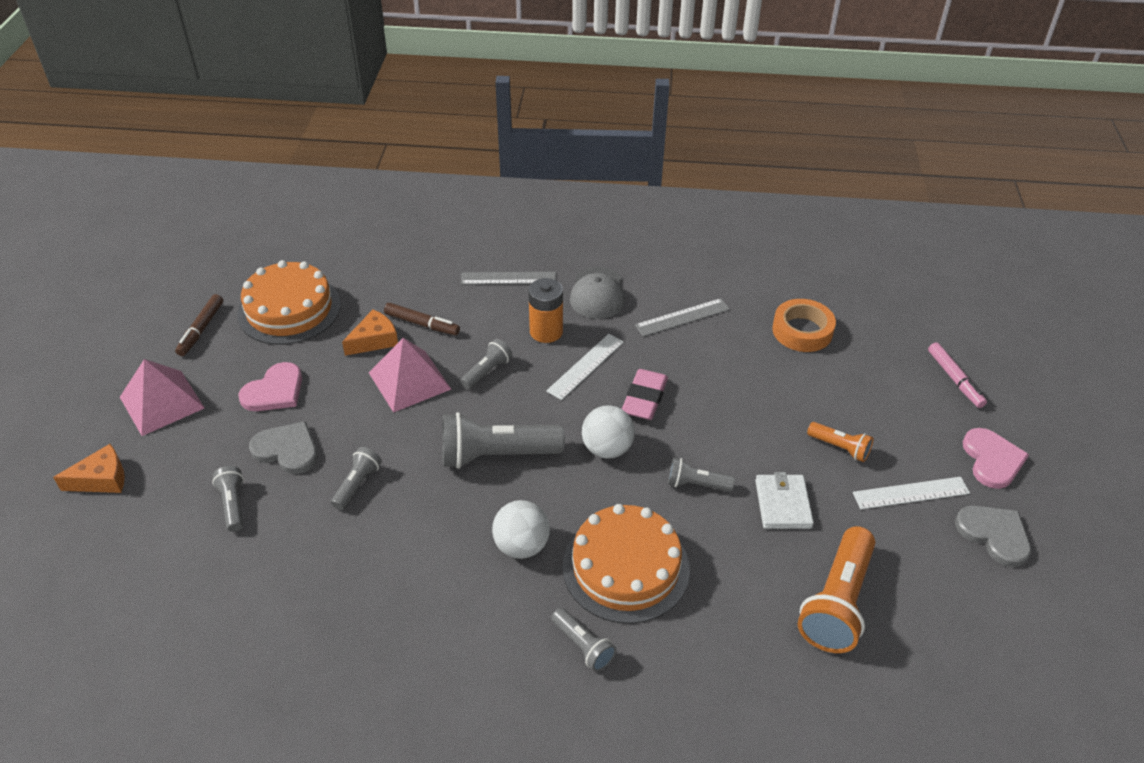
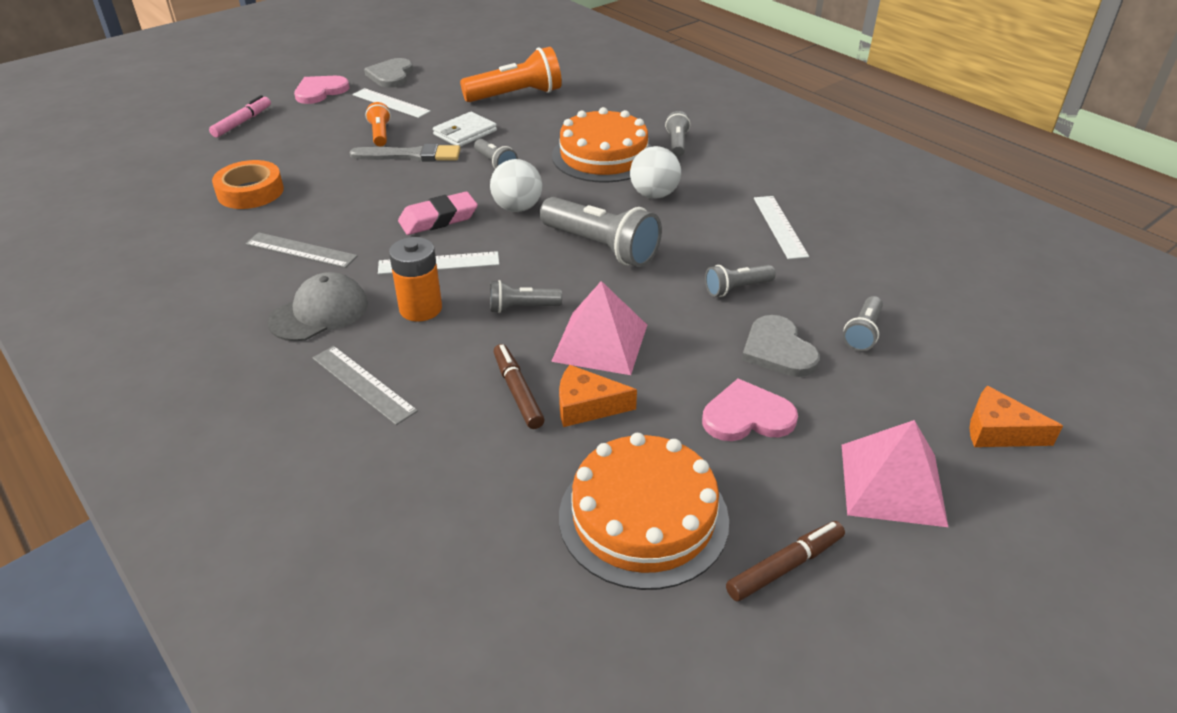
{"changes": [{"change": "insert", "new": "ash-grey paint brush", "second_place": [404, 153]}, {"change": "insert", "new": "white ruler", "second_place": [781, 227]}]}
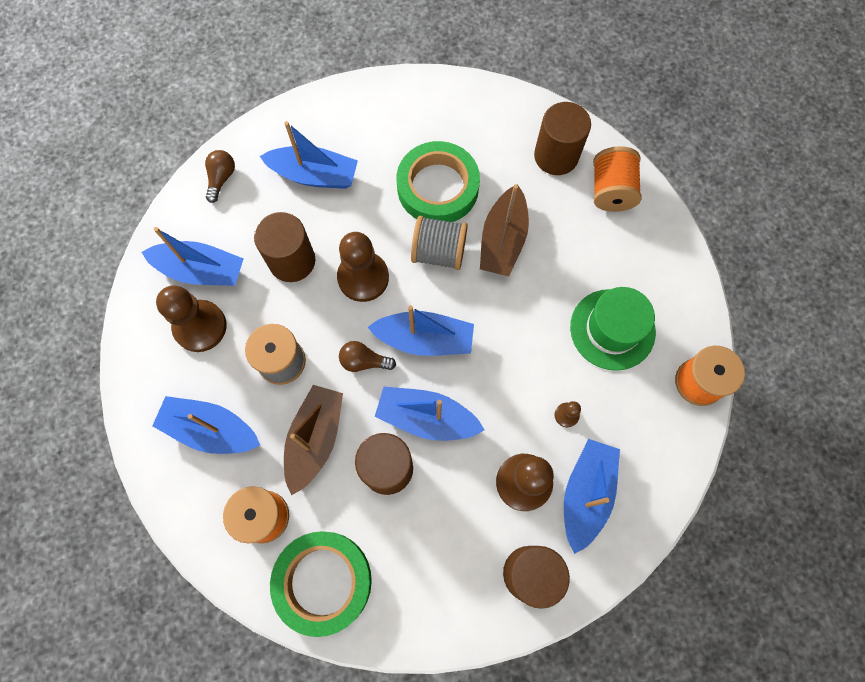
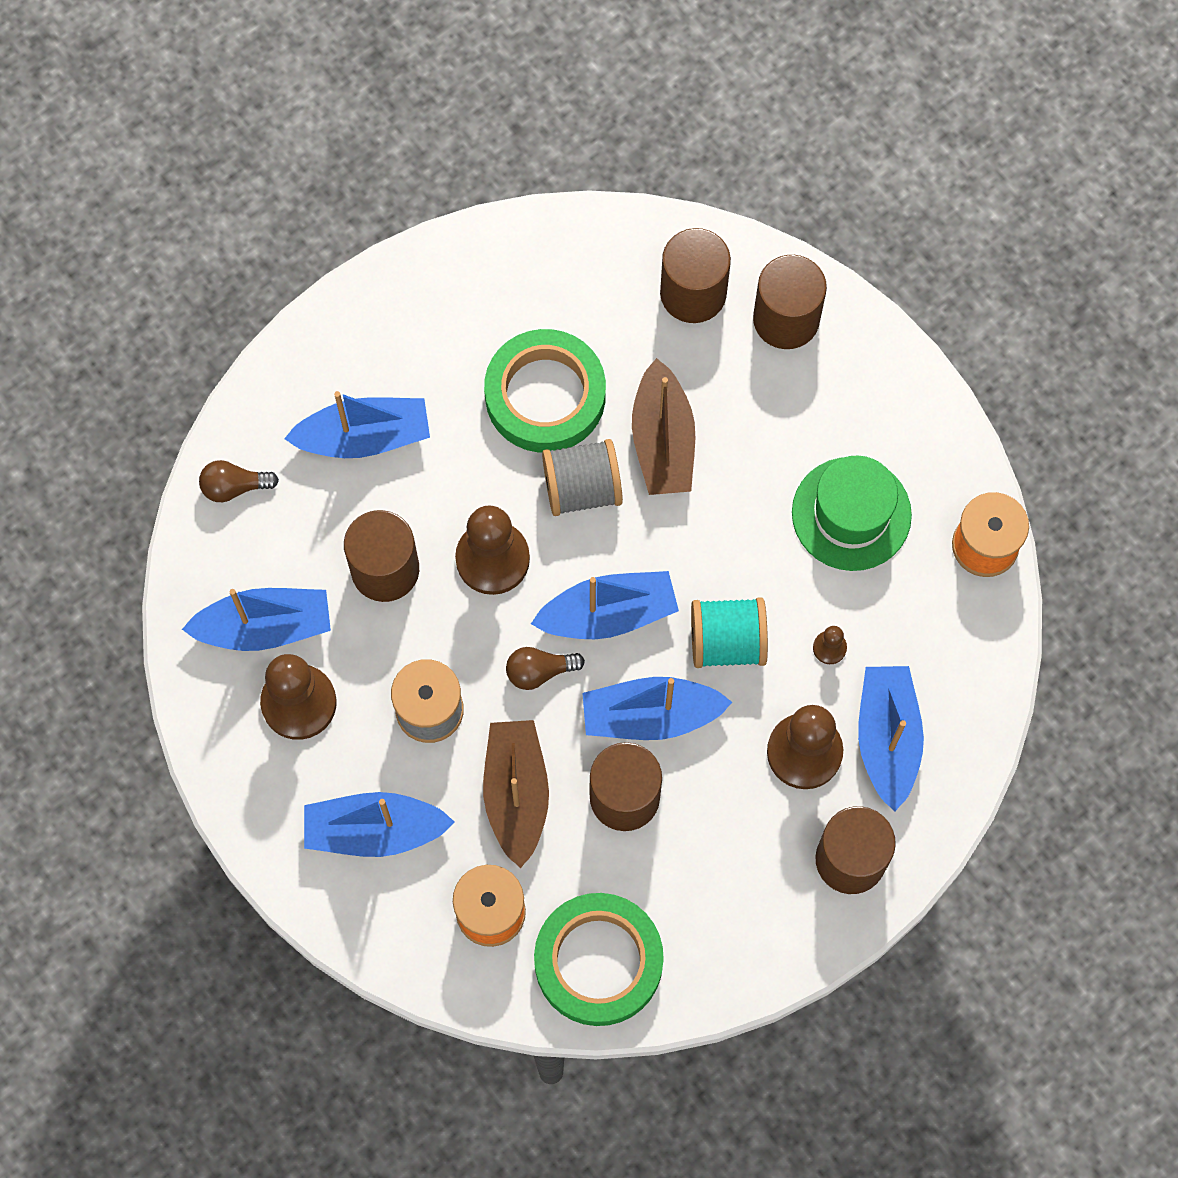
{"changes": [{"change": "insert", "new": "turquoise spool", "second_place": [729, 632]}, {"change": "replace", "old": "bright orange spool", "new": "russet solid cylinder", "first_place": [617, 179], "second_place": [790, 302]}, {"change": "rotate", "old": "russet bulb", "first_place": [220, 176], "second_place": [239, 481], "degrees": -90}]}
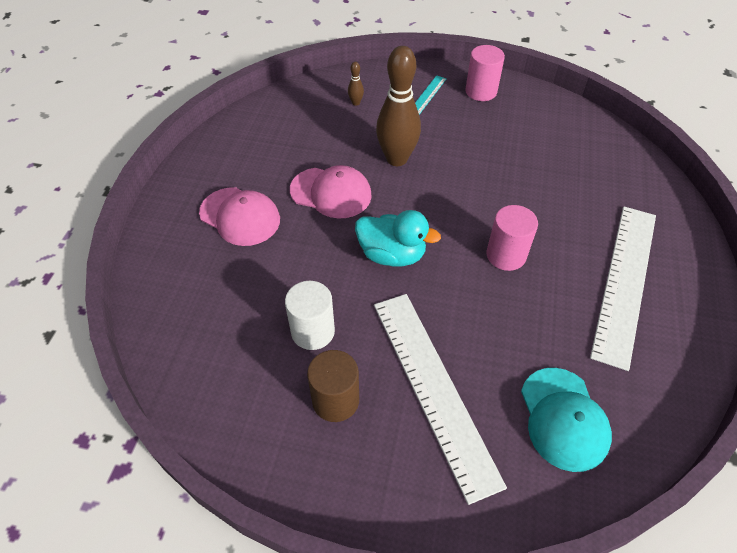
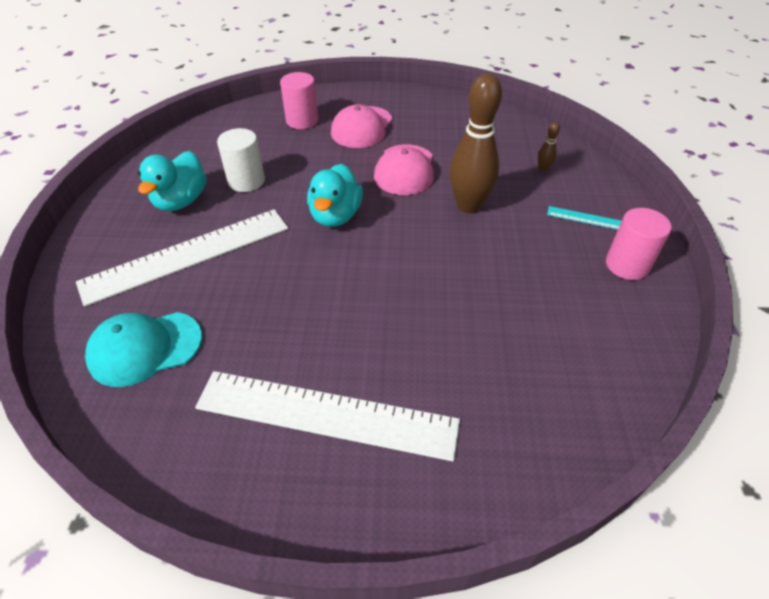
{"changes": [{"change": "move", "old": "pink solid cylinder", "first_place": [512, 238], "second_place": [299, 100]}, {"change": "replace", "old": "russet solid cylinder", "new": "turquoise duck", "first_place": [333, 386], "second_place": [172, 181]}]}
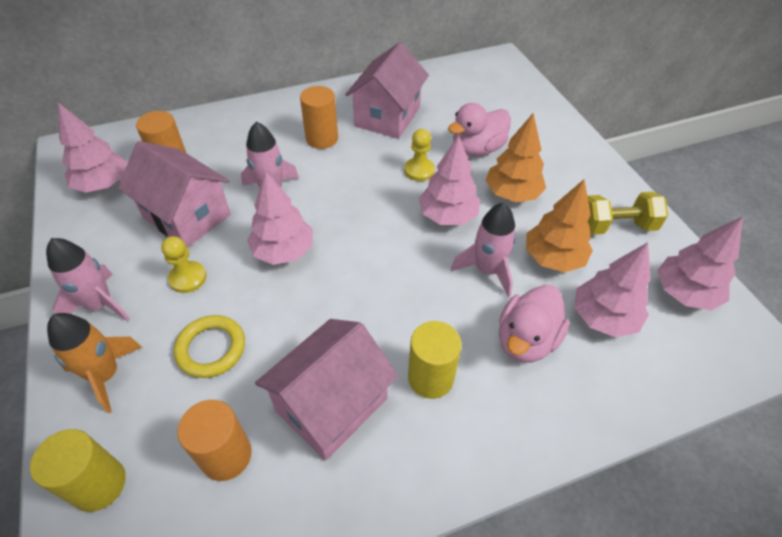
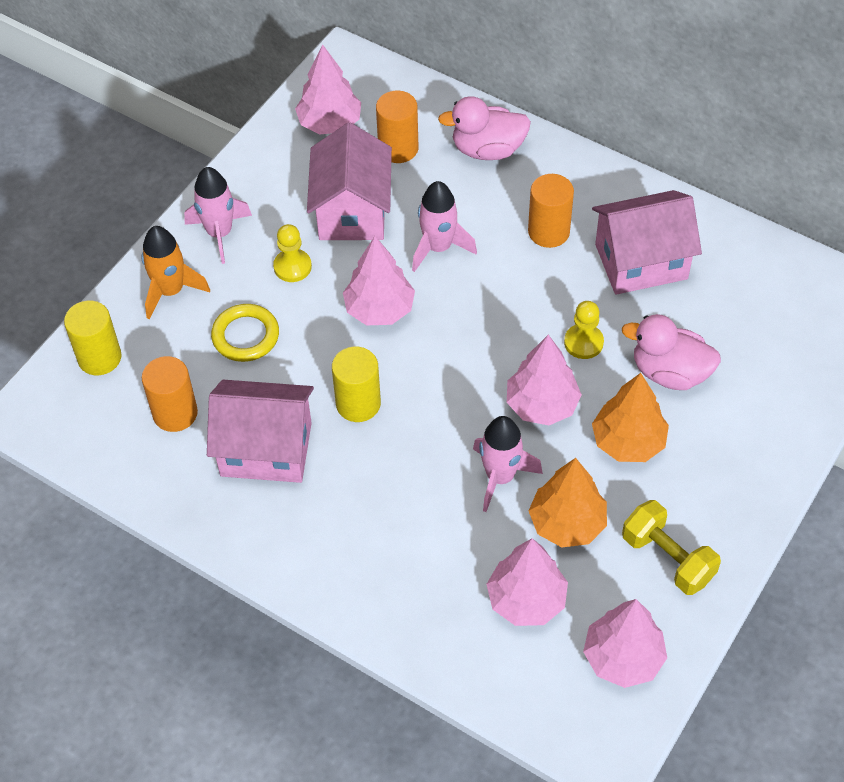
{"changes": [{"change": "move", "old": "golden solid cylinder", "first_place": [435, 360], "second_place": [356, 384]}, {"change": "move", "old": "pink duck", "first_place": [534, 323], "second_place": [484, 128]}]}
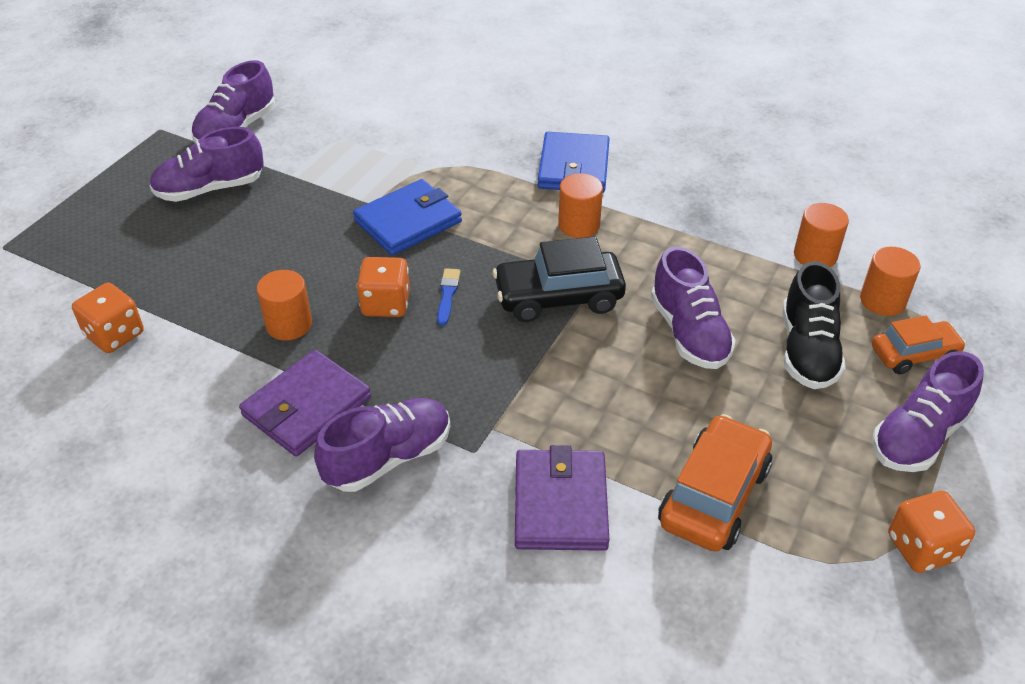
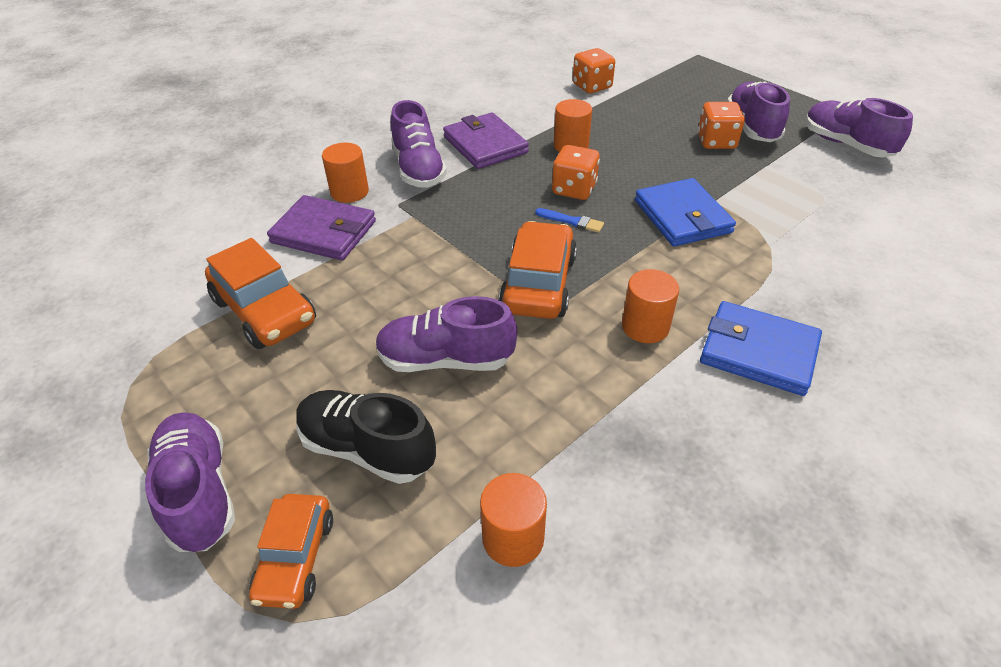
{"changes": [{"change": "move", "old": "bright orange solid cylinder", "first_place": [890, 281], "second_place": [345, 173]}, {"change": "move", "old": "bright orange dice", "first_place": [931, 532], "second_place": [721, 125]}, {"change": "recolor", "old": "ebony car", "new": "bright orange car", "first_place": [559, 279], "second_place": [538, 270]}]}
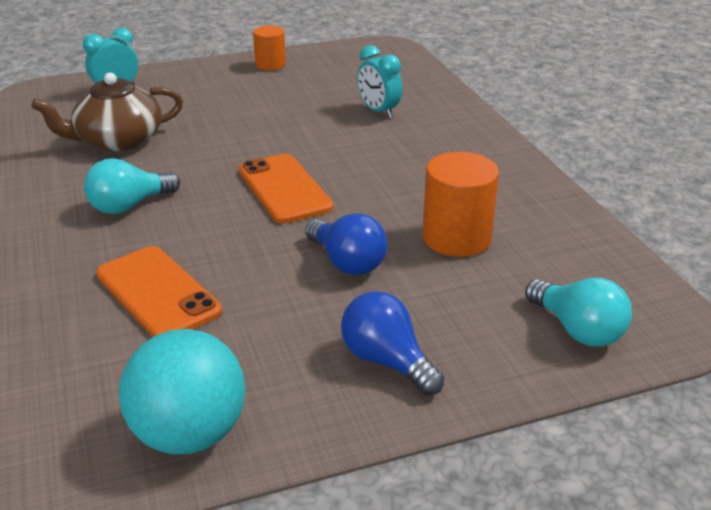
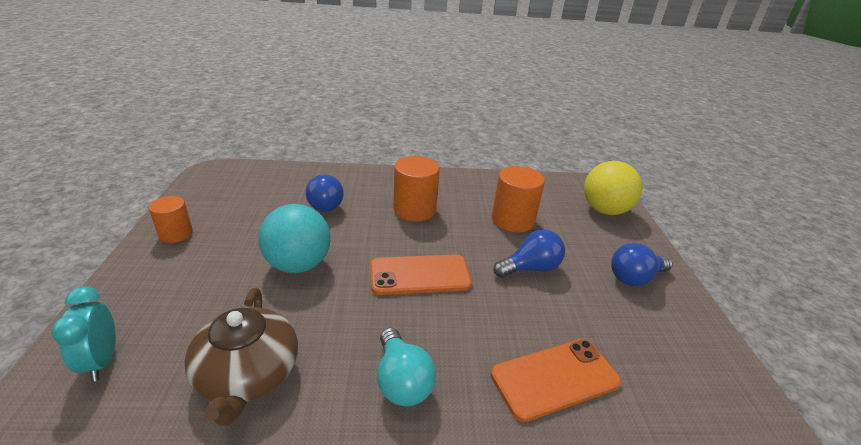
{"changes": [{"change": "insert", "new": "bright orange solid cylinder", "second_place": [416, 188]}, {"change": "move", "old": "turquoise sphere", "first_place": [182, 391], "second_place": [294, 238]}, {"change": "replace", "old": "turquoise bedside clock", "new": "royal blue bulb", "first_place": [379, 81], "second_place": [325, 193]}, {"change": "replace", "old": "turquoise bulb", "new": "golden sphere", "first_place": [578, 312], "second_place": [613, 188]}]}
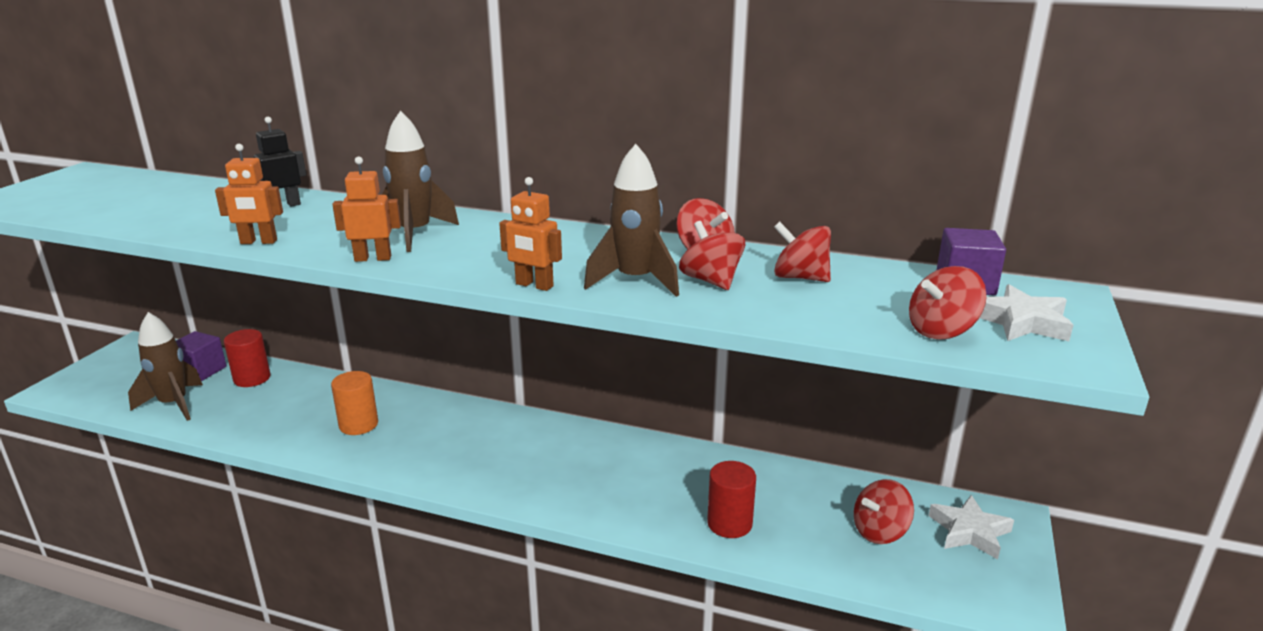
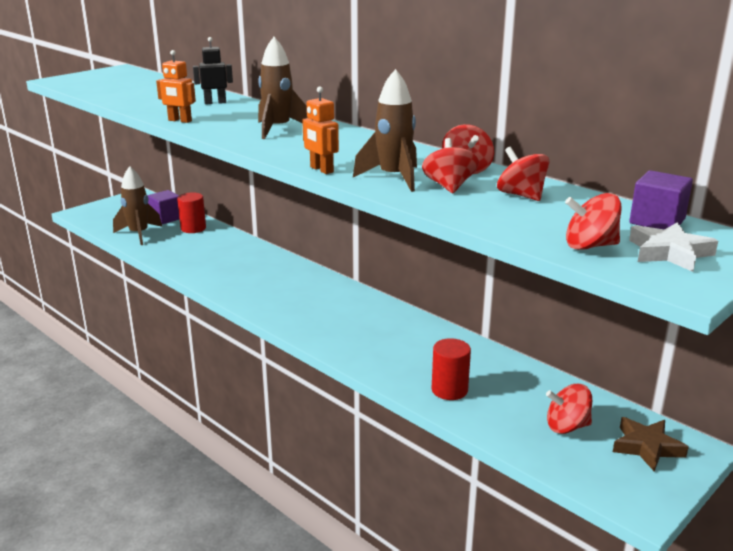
{"changes": [{"change": "delete", "old": "bright orange solid cylinder", "first_place": [354, 403]}, {"change": "delete", "old": "bright orange robot", "first_place": [366, 209]}, {"change": "recolor", "old": "white star", "new": "russet star", "first_place": [971, 527], "second_place": [651, 444]}]}
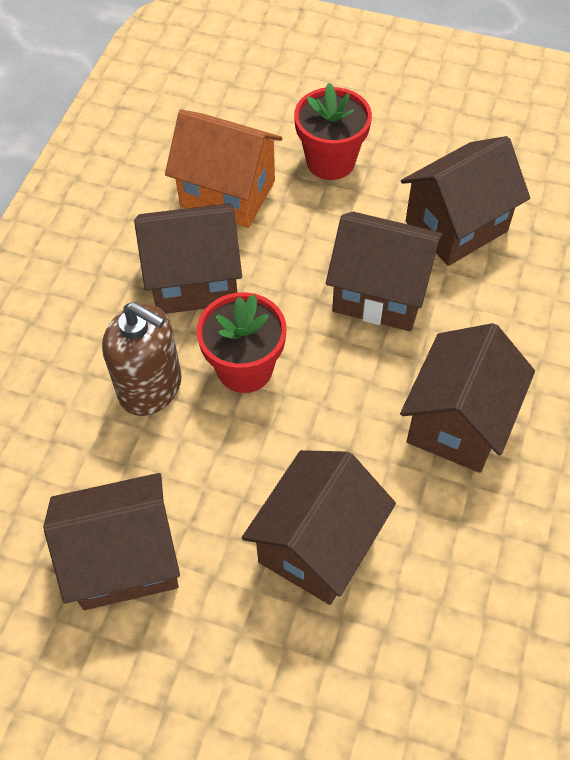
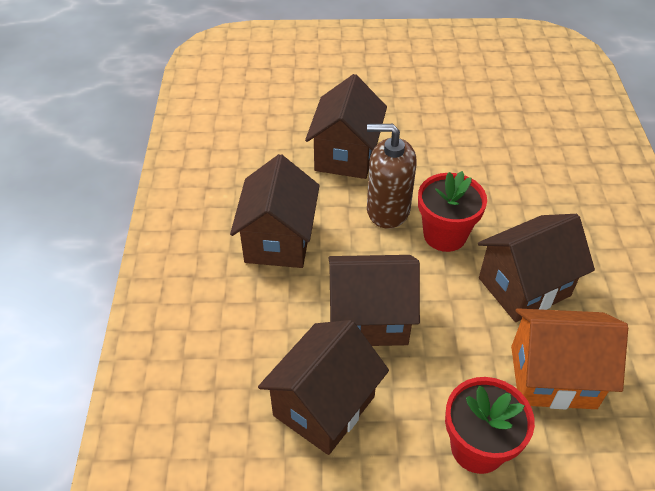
{"changes": [{"change": "delete", "old": "russet cottage", "first_place": [111, 541]}, {"change": "move", "old": "russet pump bottle", "first_place": [142, 359], "second_place": [391, 176]}]}
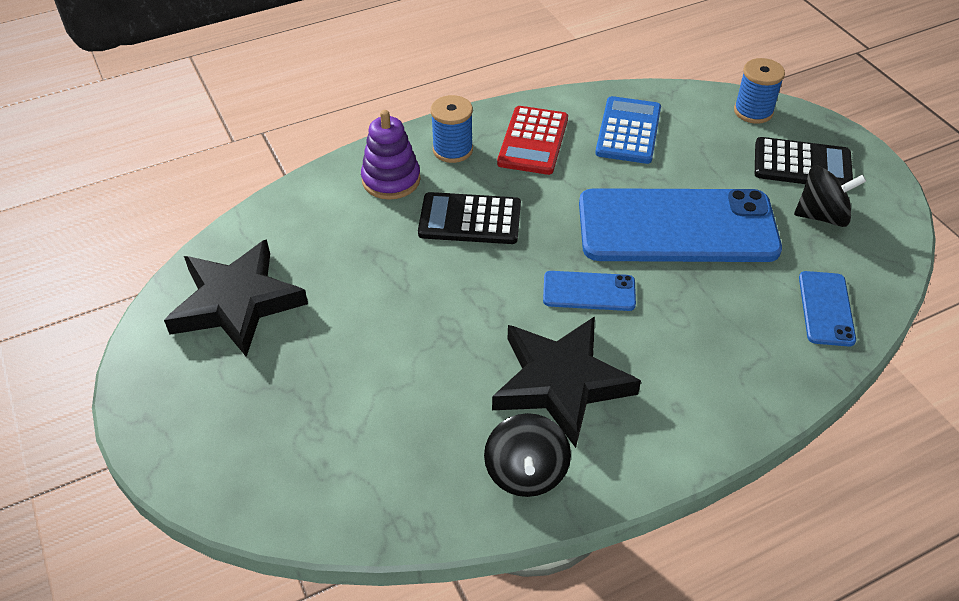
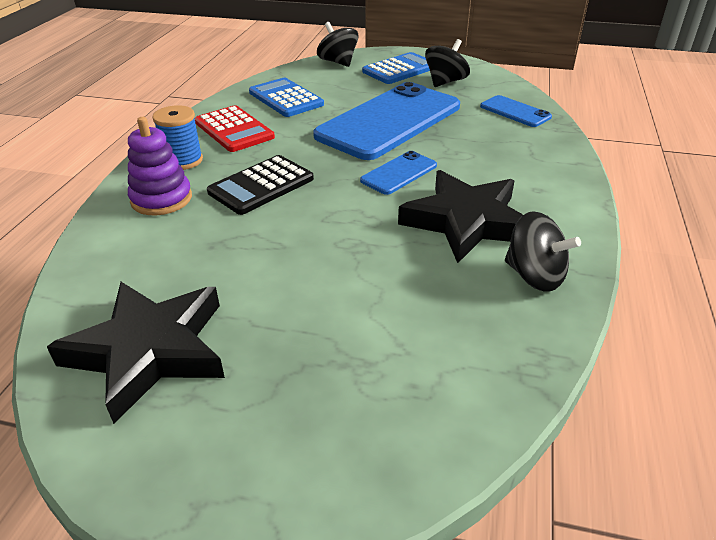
{"changes": [{"change": "replace", "old": "royal blue spool", "new": "ebony whirligig", "first_place": [759, 91], "second_place": [338, 44]}, {"change": "recolor", "old": "ebony adding machine", "new": "royal blue adding machine", "first_place": [804, 161], "second_place": [396, 68]}]}
